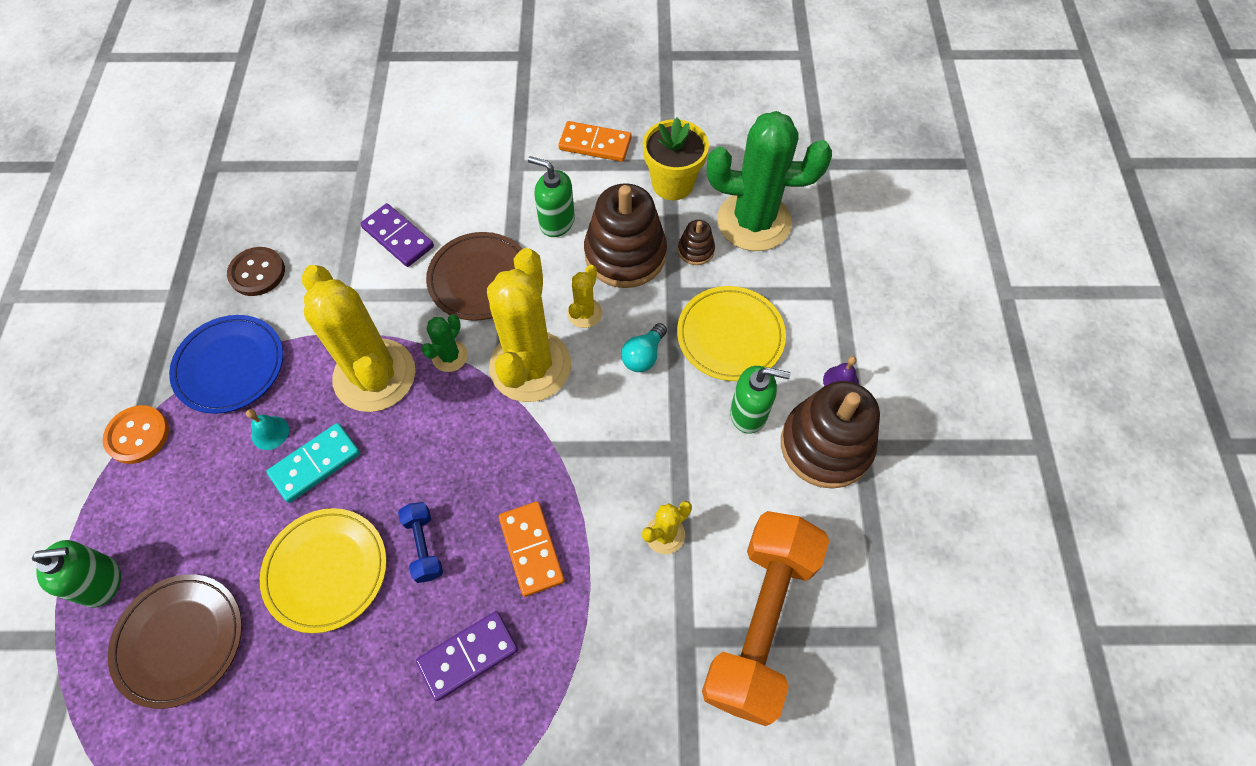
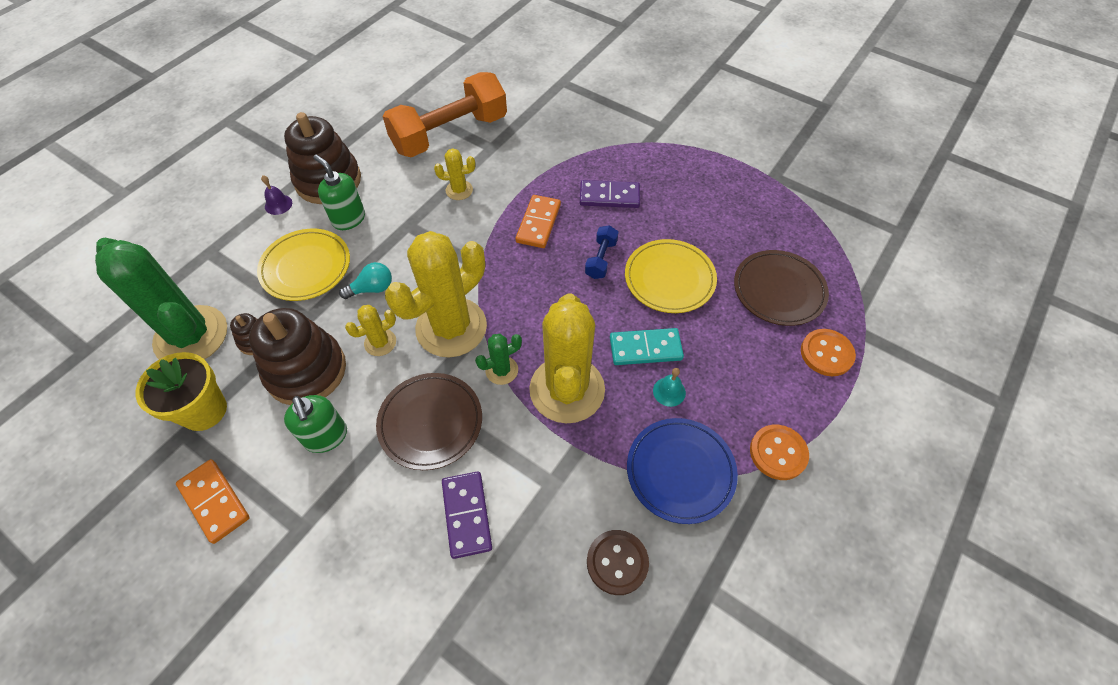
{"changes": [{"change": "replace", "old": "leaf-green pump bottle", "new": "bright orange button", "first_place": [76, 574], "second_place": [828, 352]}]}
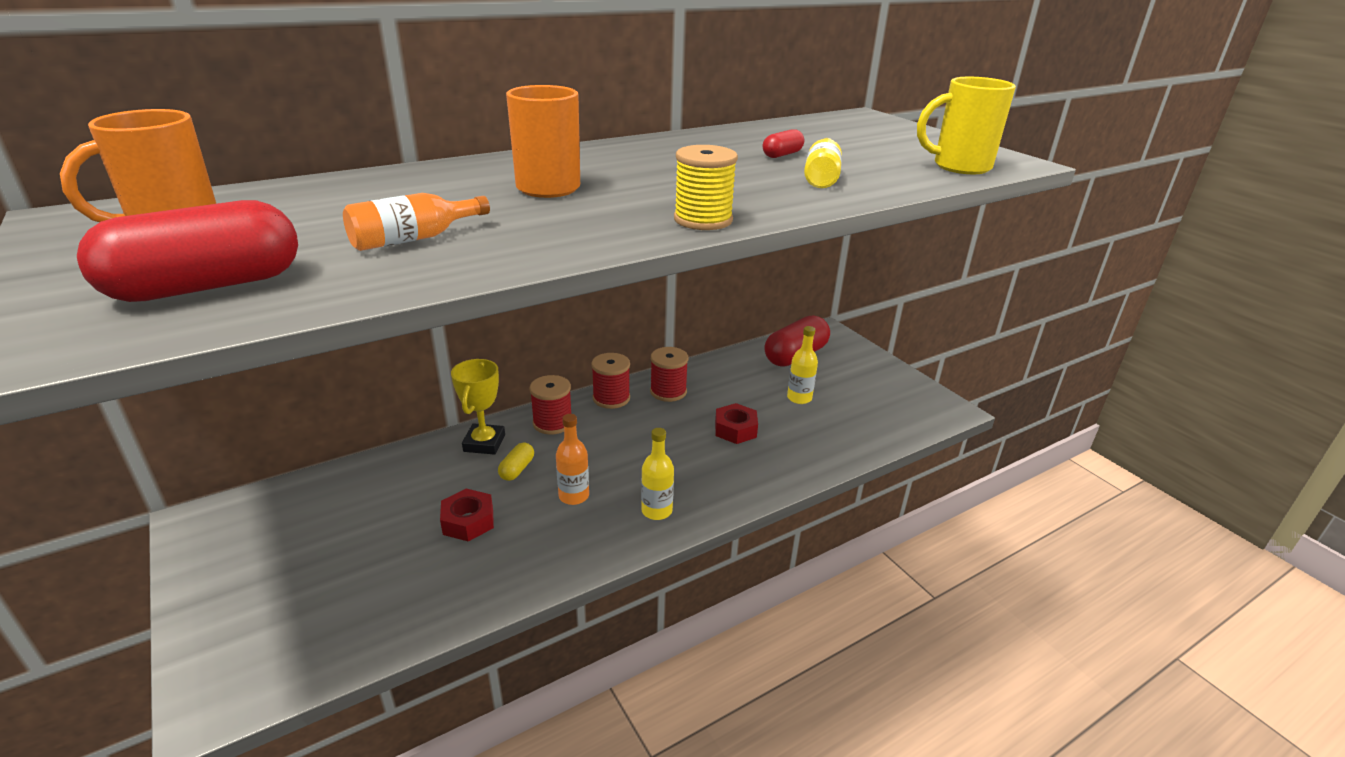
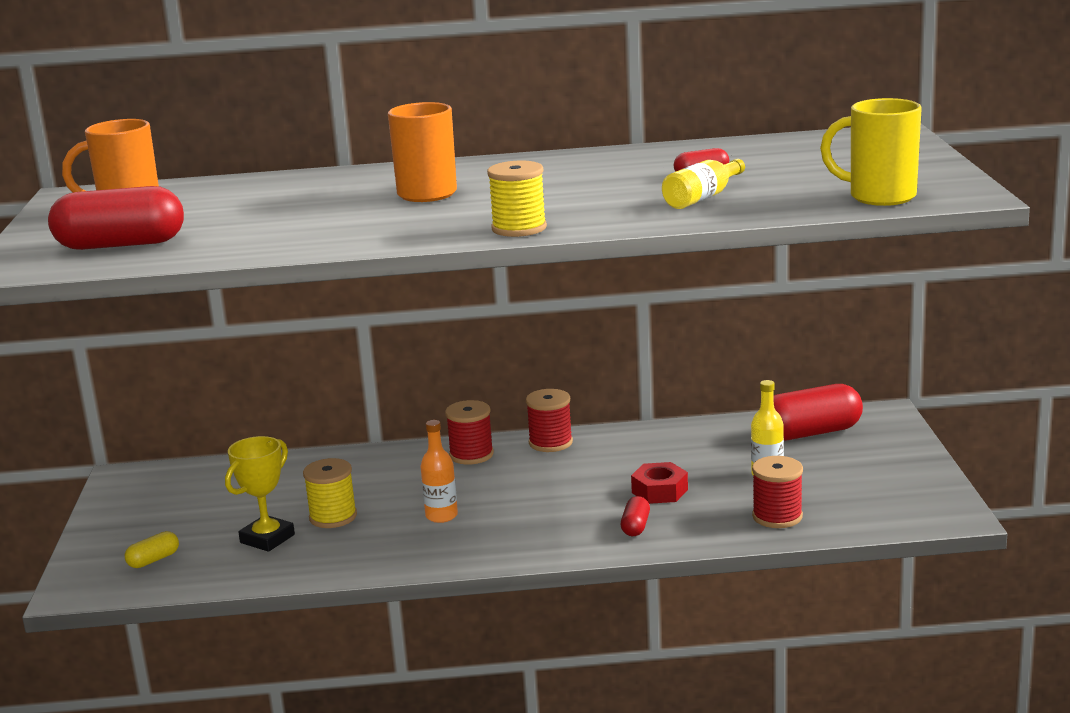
{"changes": [{"change": "delete", "old": "bright orange bottle", "first_place": [416, 222]}, {"change": "delete", "old": "golden bottle", "first_place": [657, 474]}, {"change": "insert", "new": "scarlet pill", "second_place": [635, 516]}, {"change": "move", "old": "golden trophy", "first_place": [478, 407], "second_place": [260, 494]}, {"change": "move", "old": "golden pill", "first_place": [516, 461], "second_place": [152, 549]}, {"change": "move", "old": "scarlet spool", "first_place": [669, 374], "second_place": [777, 492]}, {"change": "replace", "old": "scarlet hex nut", "new": "golden spool", "first_place": [467, 515], "second_place": [330, 493]}]}
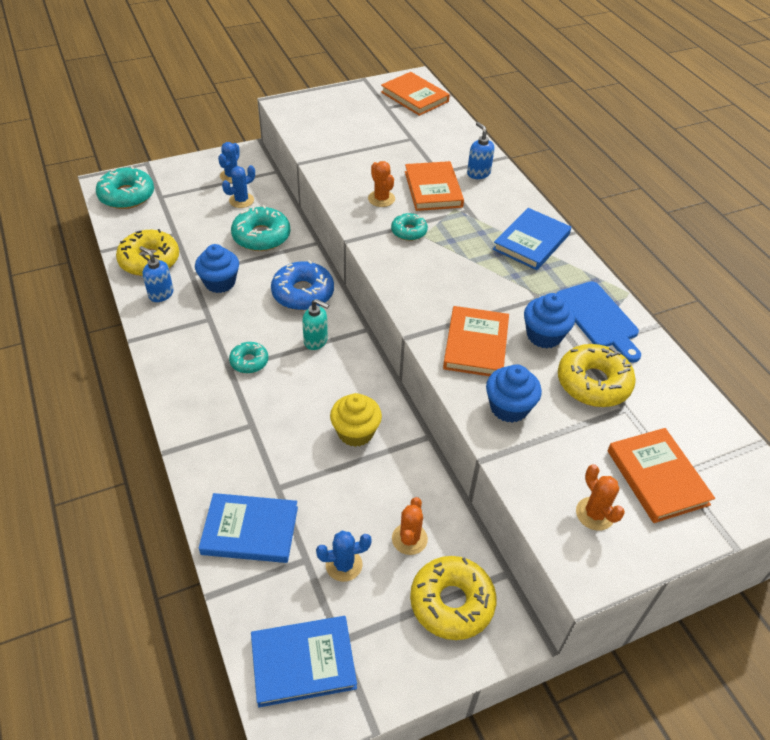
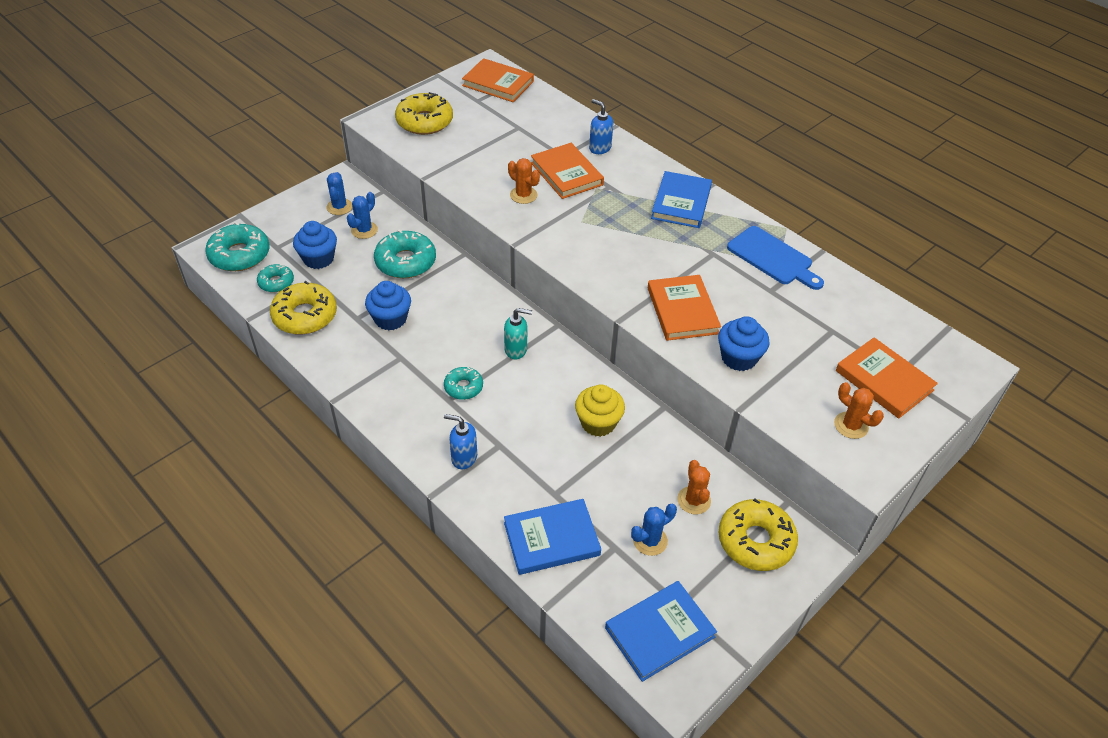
{"changes": [{"change": "delete", "old": "royal blue doughnut", "first_place": [302, 285]}, {"change": "move", "old": "royal blue pump bottle", "first_place": [156, 274], "second_place": [460, 441]}, {"change": "move", "old": "turquoise doughnut", "first_place": [409, 227], "second_place": [275, 278]}, {"change": "move", "old": "royal blue fairy cake", "first_place": [549, 320], "second_place": [315, 245]}, {"change": "move", "old": "golden doughnut", "first_place": [597, 375], "second_place": [424, 113]}]}
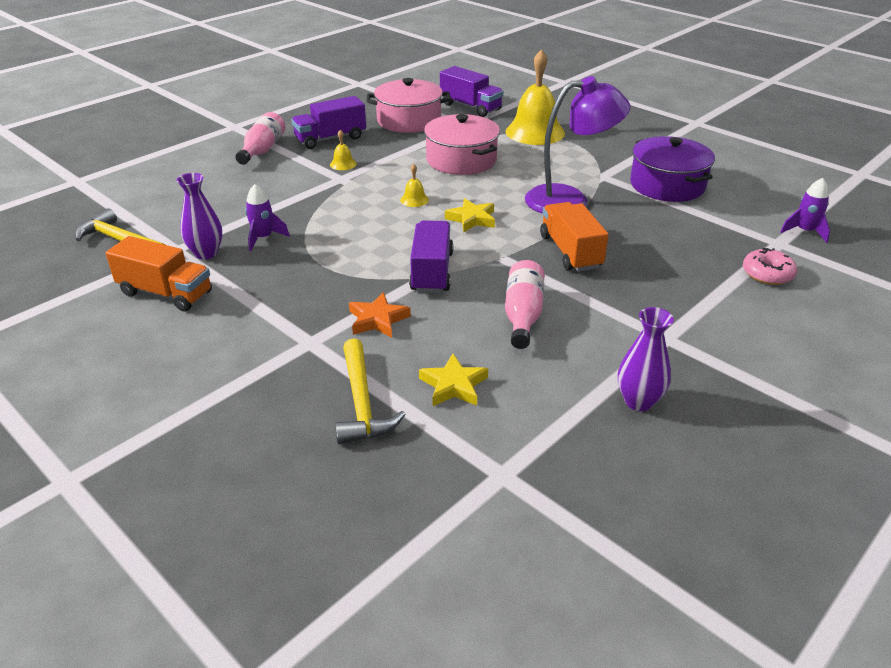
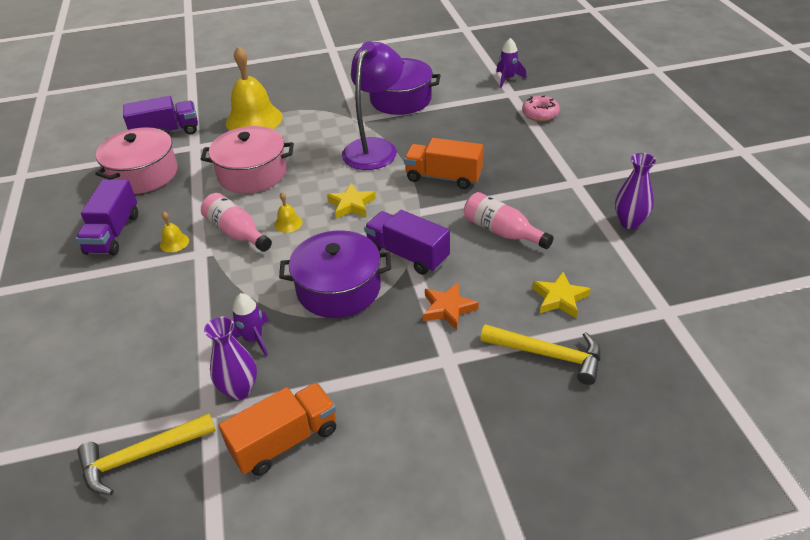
{"changes": [{"change": "insert", "new": "purple pot", "second_place": [335, 274]}, {"change": "move", "old": "pink bottle", "first_place": [260, 138], "second_place": [236, 222]}]}
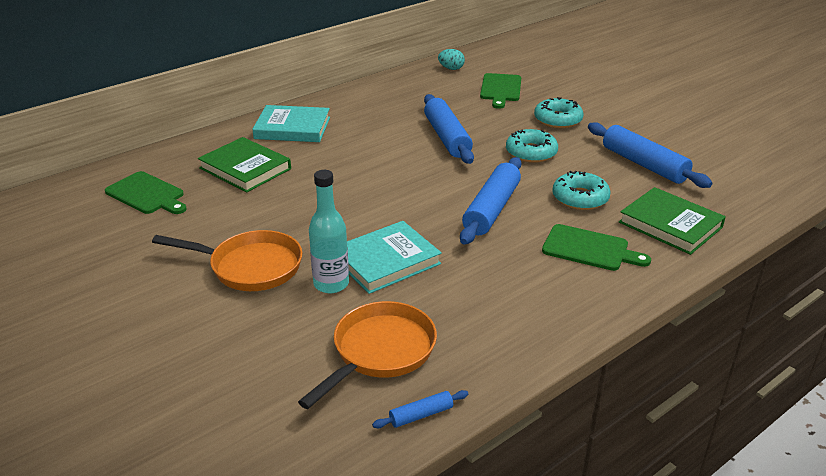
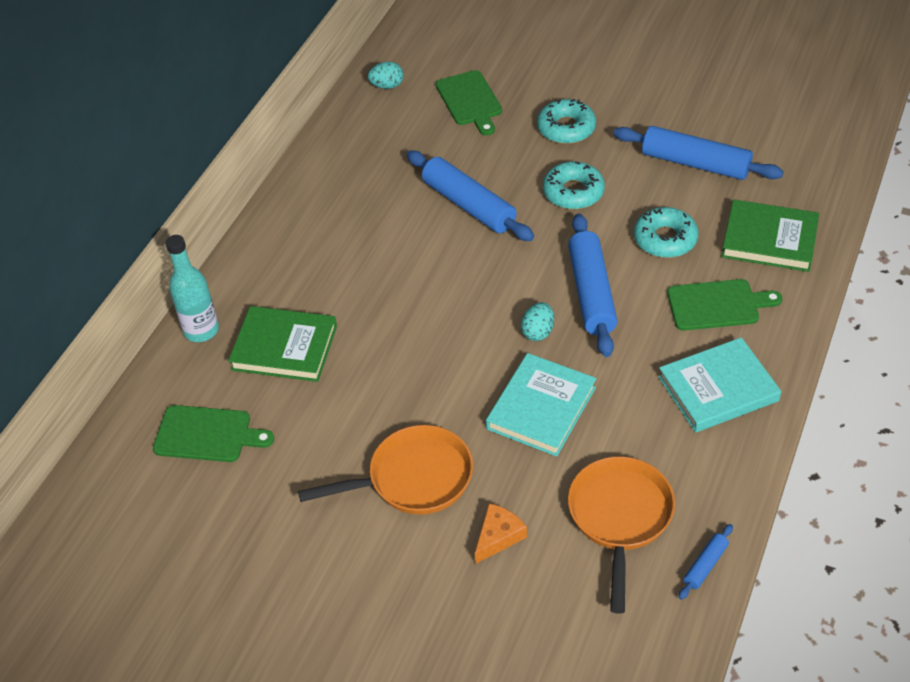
{"changes": [{"change": "insert", "new": "bright orange cheese", "second_place": [501, 533]}, {"change": "insert", "new": "turquoise egg shape", "second_place": [537, 321]}, {"change": "move", "old": "turquoise hardback", "first_place": [291, 123], "second_place": [719, 385]}, {"change": "move", "old": "turquoise bottle", "first_place": [329, 231], "second_place": [192, 288]}]}
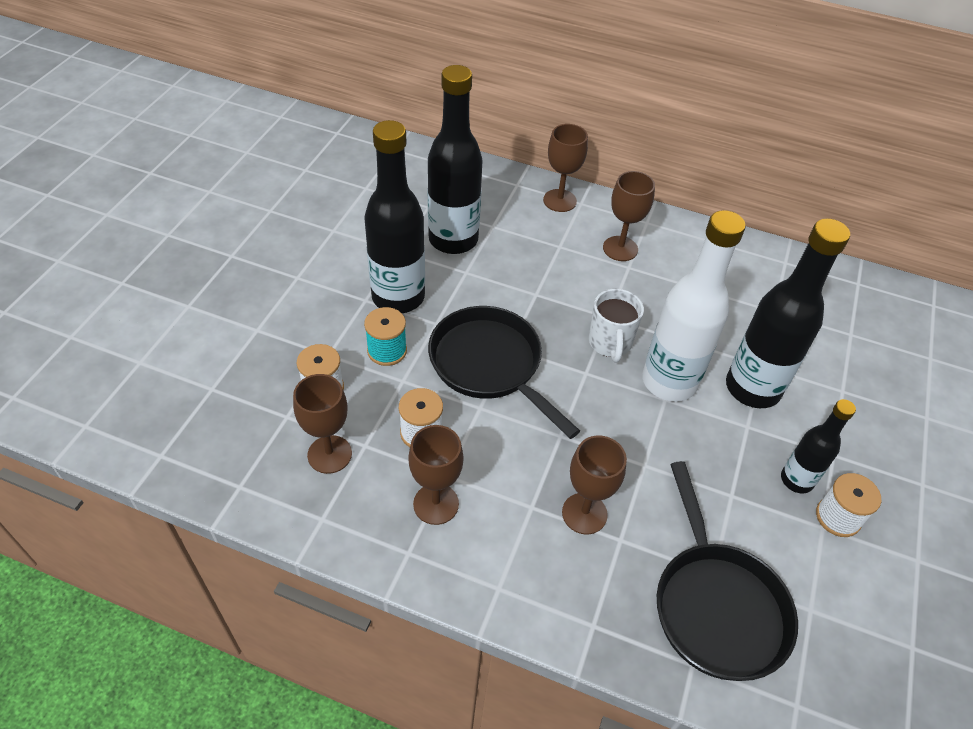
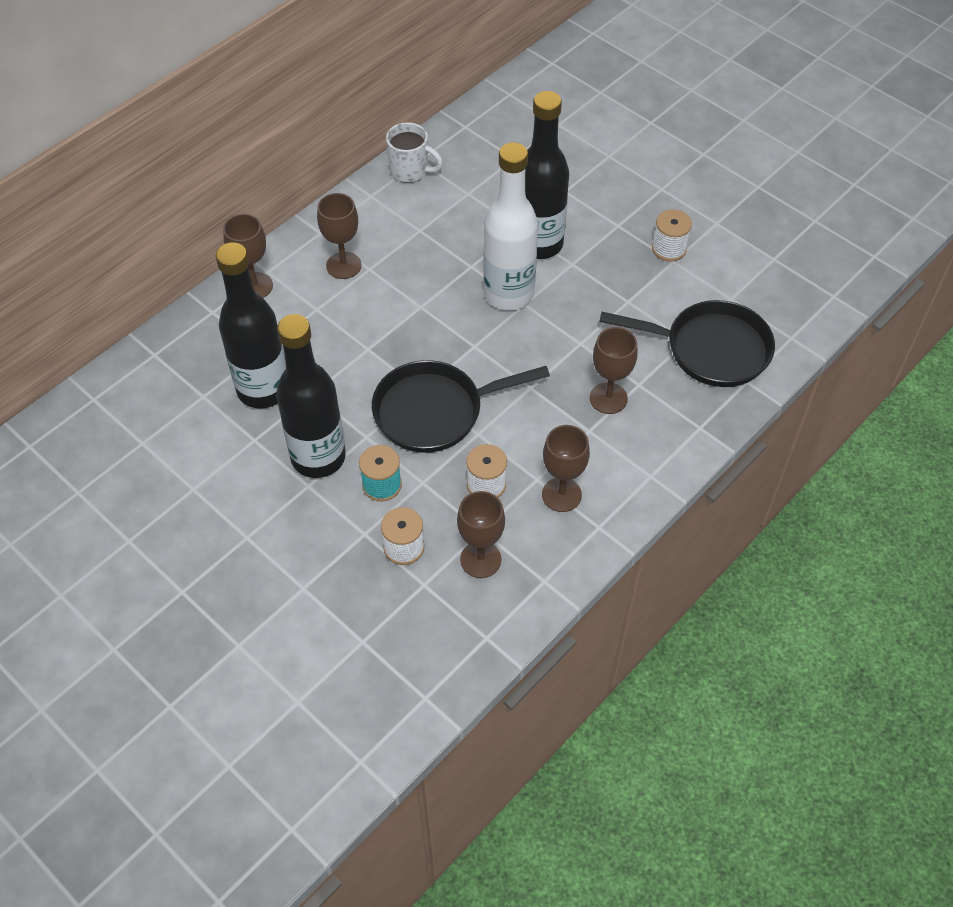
{"changes": [{"change": "delete", "old": "ebony bottle", "first_place": [818, 446]}, {"change": "move", "old": "white tea mug", "first_place": [616, 325], "second_place": [414, 152]}]}
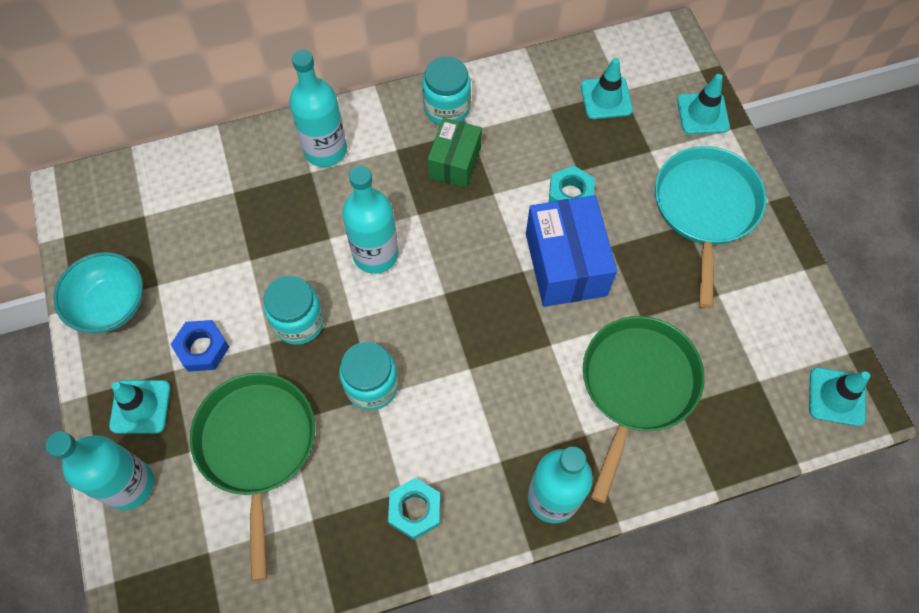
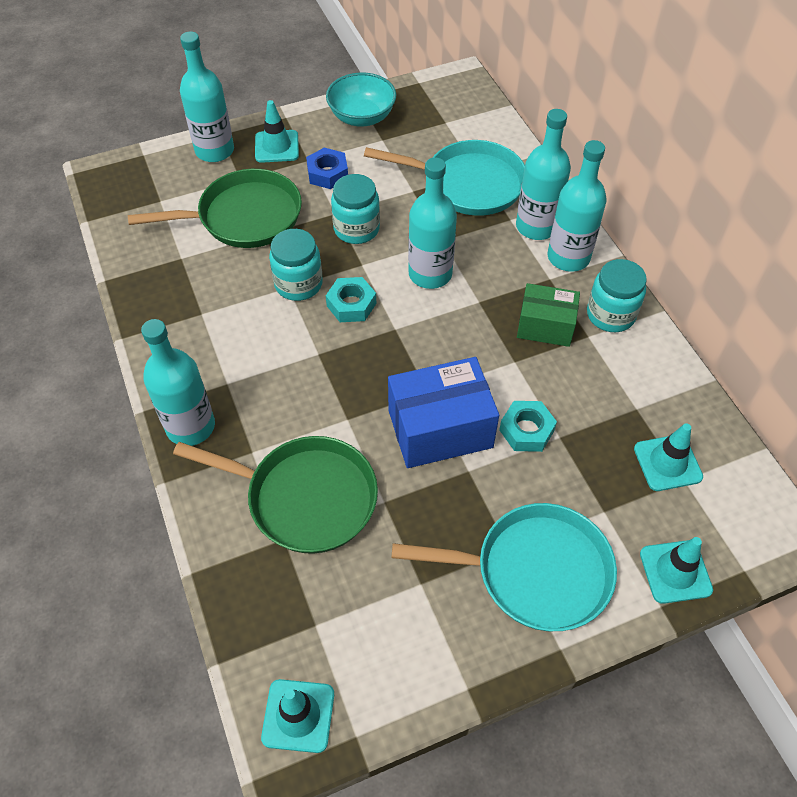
{"changes": [{"change": "insert", "new": "turquoise pan", "second_place": [444, 178]}, {"change": "insert", "new": "turquoise bottle", "second_place": [577, 206]}, {"change": "move", "old": "turquoise hex nut", "first_place": [414, 509], "second_place": [351, 299]}]}
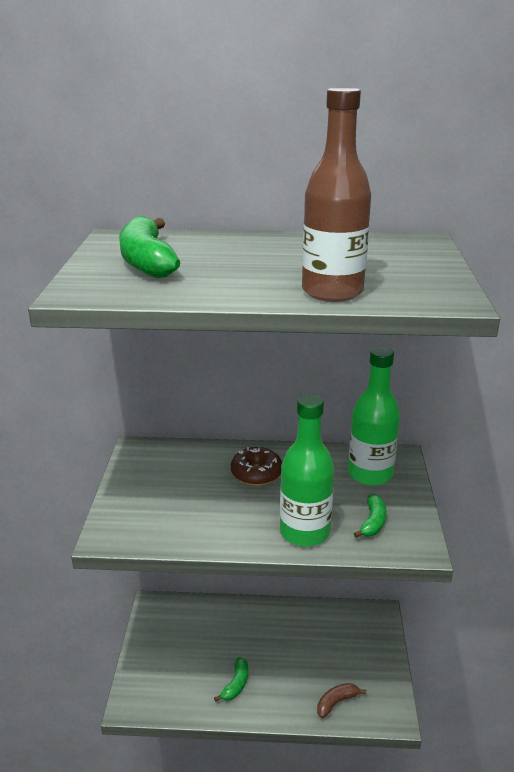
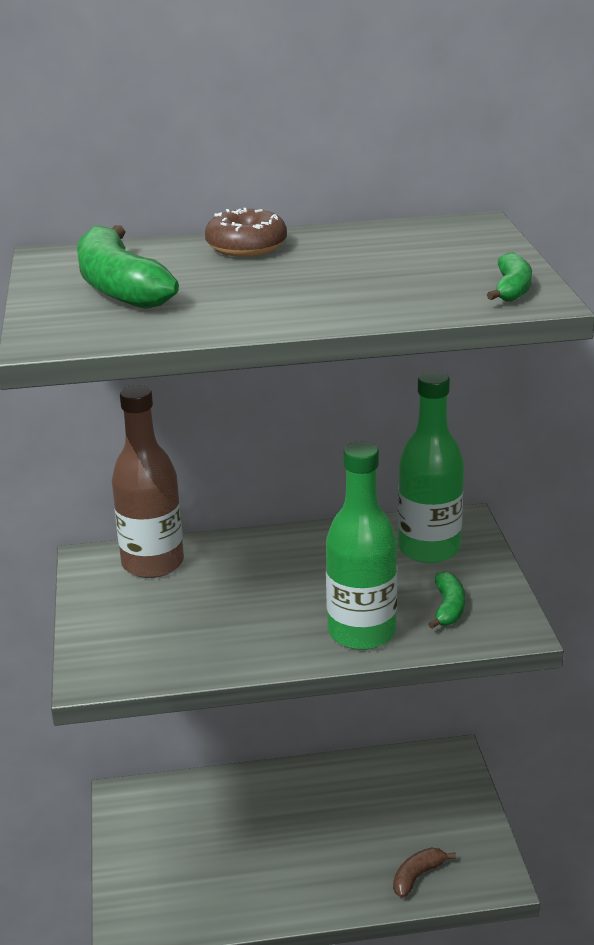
{"changes": [{"change": "move", "old": "leaf-green banana", "first_place": [231, 679], "second_place": [509, 277]}, {"change": "move", "old": "russet doughnut", "first_place": [256, 466], "second_place": [246, 232]}, {"change": "move", "old": "russet bottle", "first_place": [336, 194], "second_place": [148, 481]}]}
